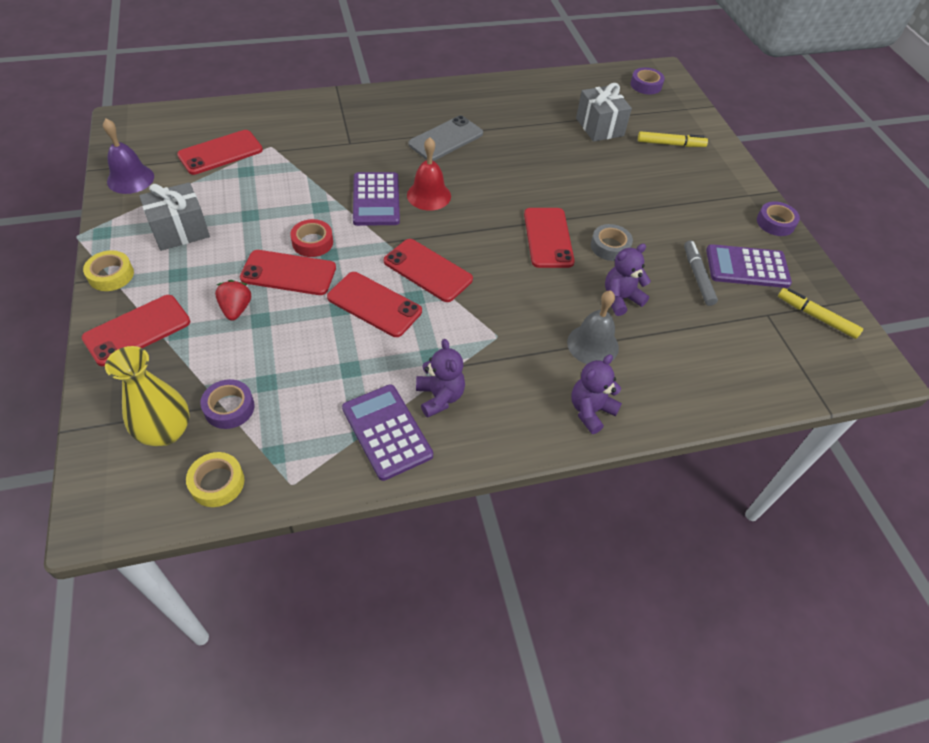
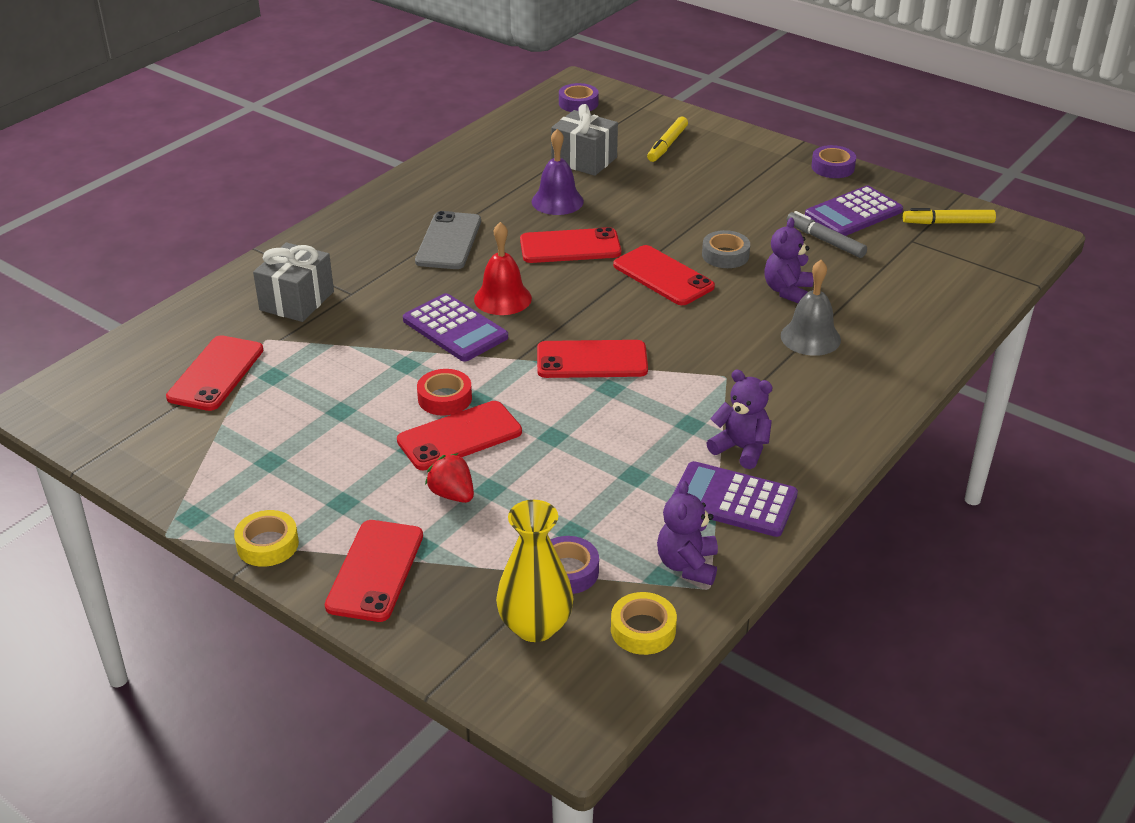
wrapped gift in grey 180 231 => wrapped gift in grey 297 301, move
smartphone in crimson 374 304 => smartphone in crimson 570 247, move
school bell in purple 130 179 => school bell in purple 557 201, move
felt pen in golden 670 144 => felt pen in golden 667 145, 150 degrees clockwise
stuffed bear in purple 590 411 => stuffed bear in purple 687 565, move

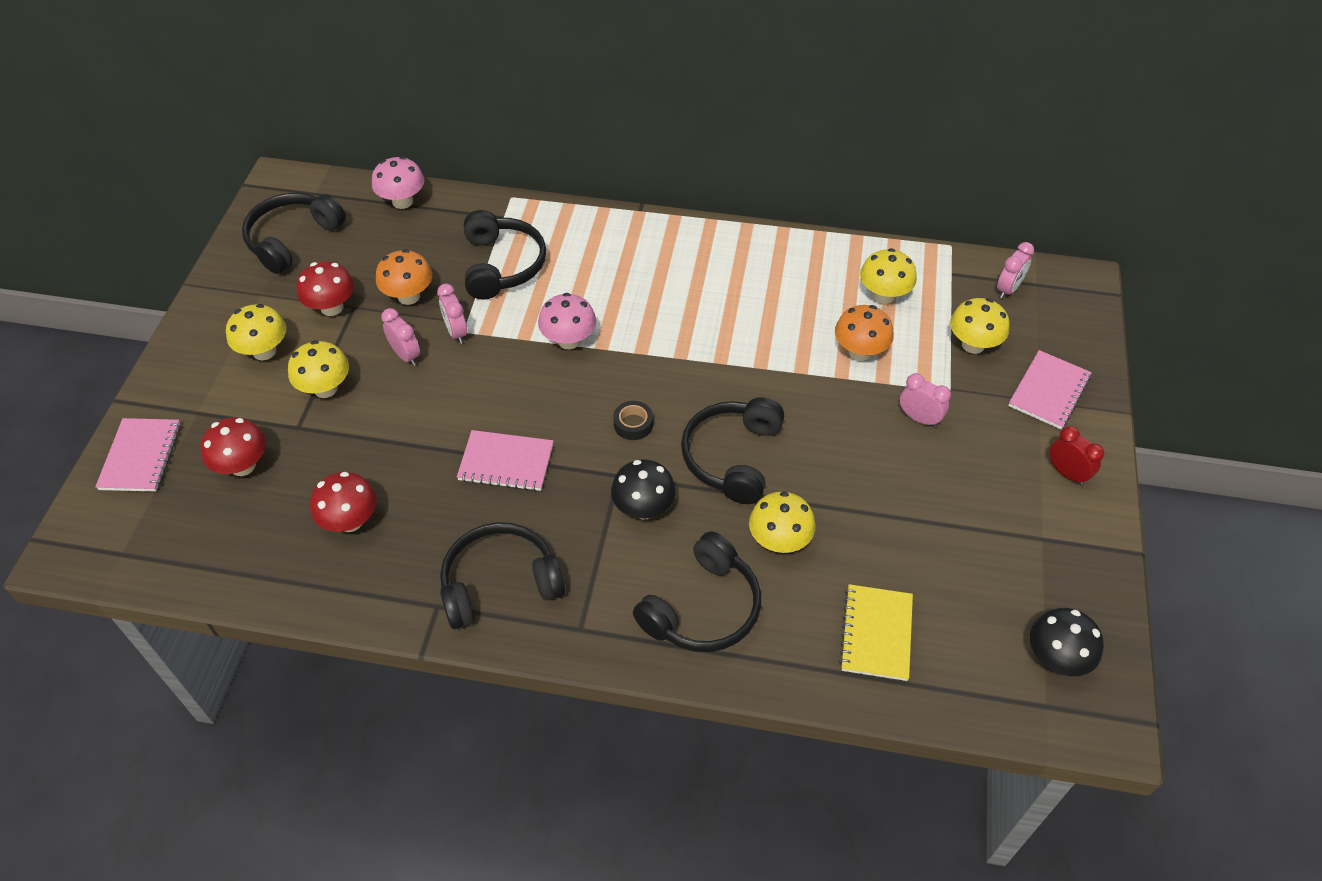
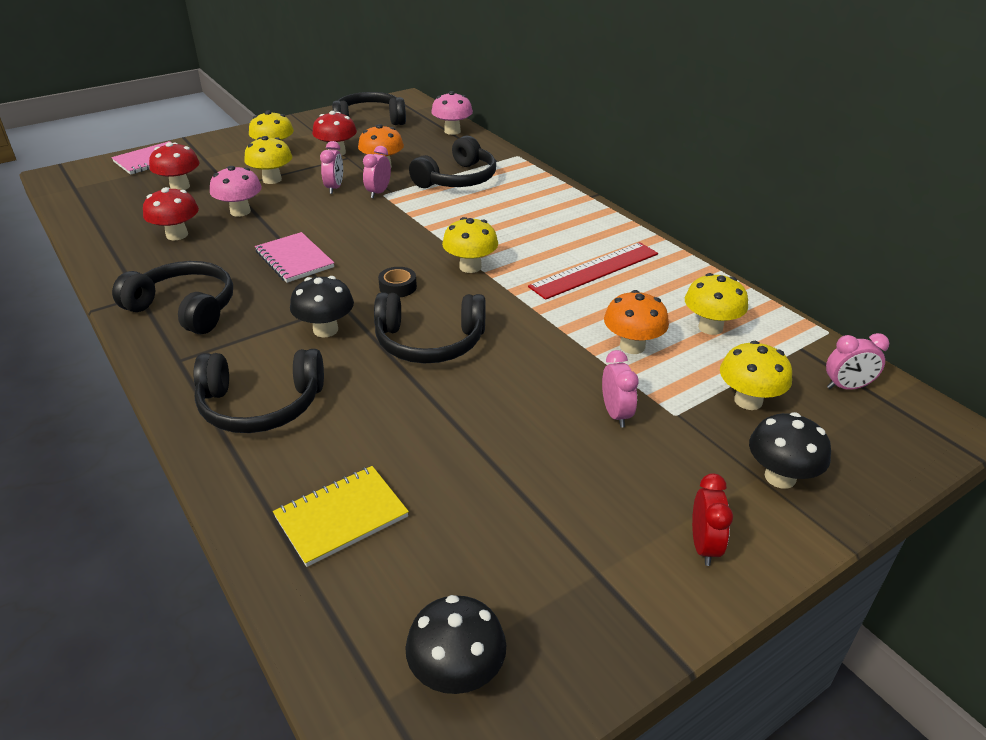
mushroom in pink 569 340 => mushroom in pink 240 211, move
headphones in black 732 457 => headphones in black 429 342, 150 degrees counterclockwise
mushroom in golden 779 541 => mushroom in golden 470 267, move
nothing => ruler in crimson 594 270
notebook in pink 1049 391 => mushroom in black 780 477

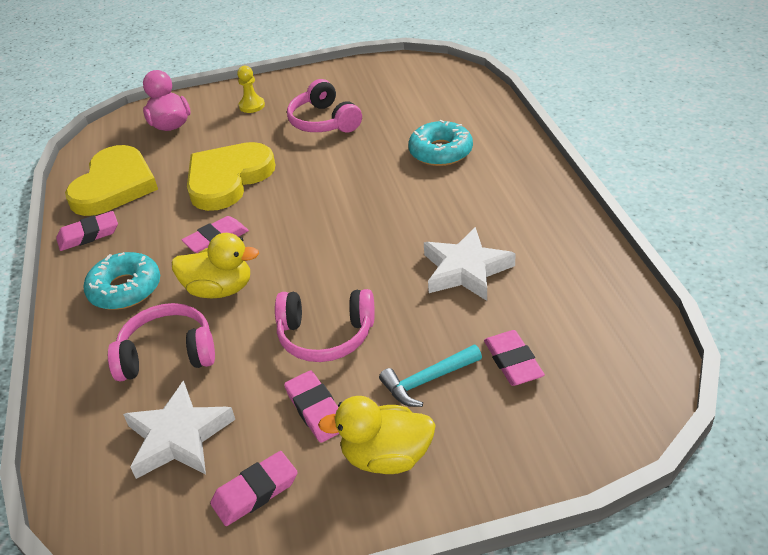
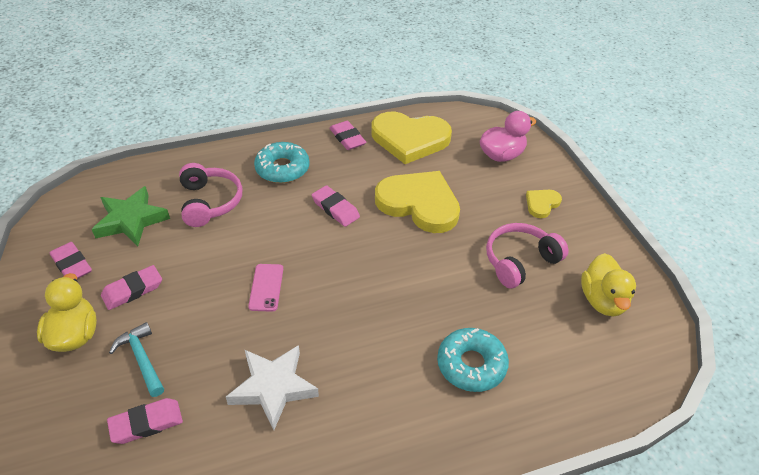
five-pointed star in white 178 437 => five-pointed star in leaf-green 131 220
nothing => smartphone in pink 266 287
pawn in golden 252 106 => heart shape in golden 542 204
toy duck in golden 220 289 => toy duck in golden 602 300, move
headphones in pink 326 335 => nothing

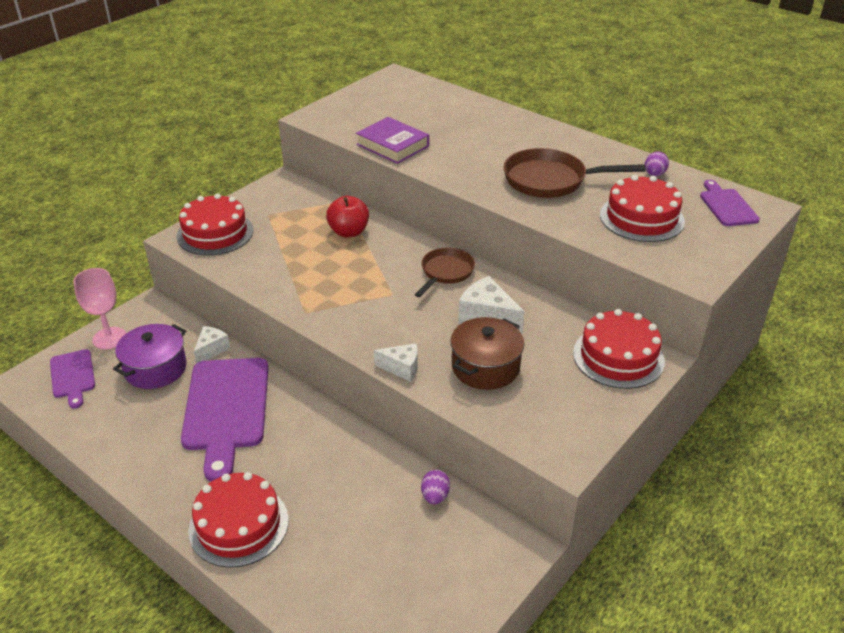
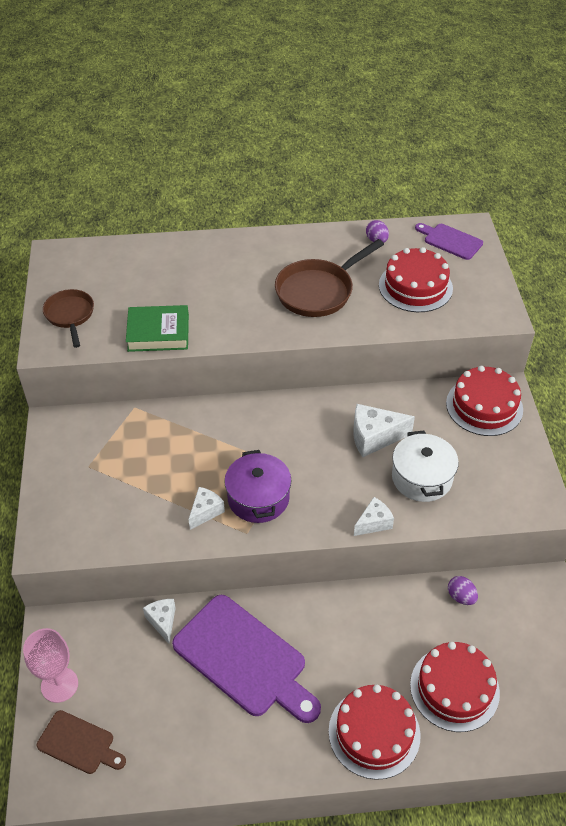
bread board in purple 73 376 => bread board in brown 79 743
pan in brown 445 272 => pan in brown 70 315, move
hardback in purple 392 145 => hardback in leaf-green 158 333
nothing => cheese in white 205 512
cooking pot in purple 155 368 => cooking pot in purple 258 498, move
cooking pot in brown 485 367 => cooking pot in white 422 478
gateau in crimson 215 233 => gateau in crimson 454 688, move
toy apple in crimson 348 232 => nothing

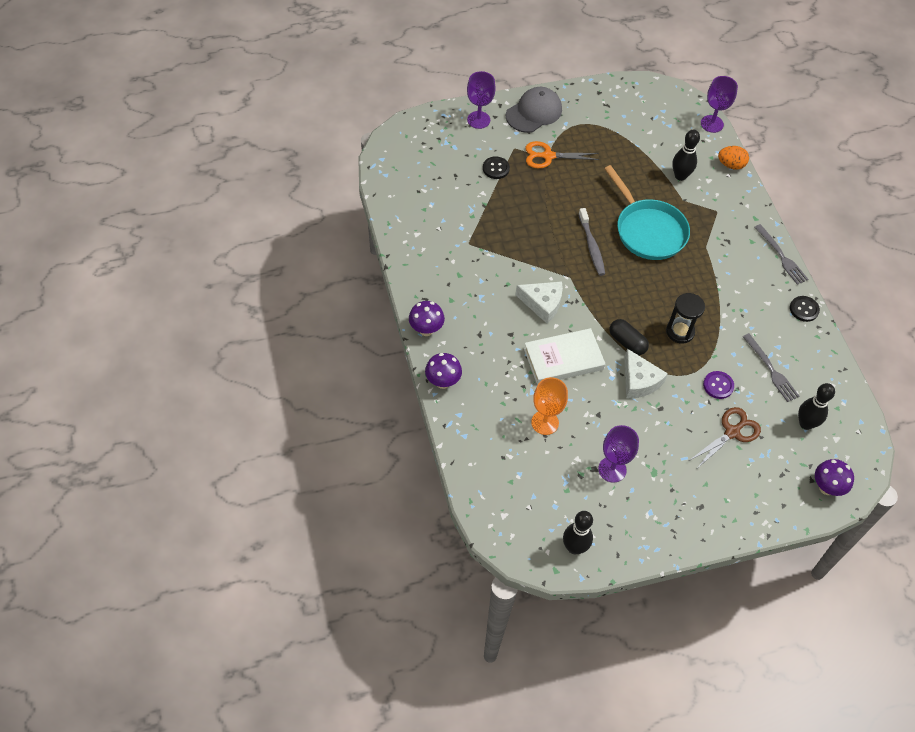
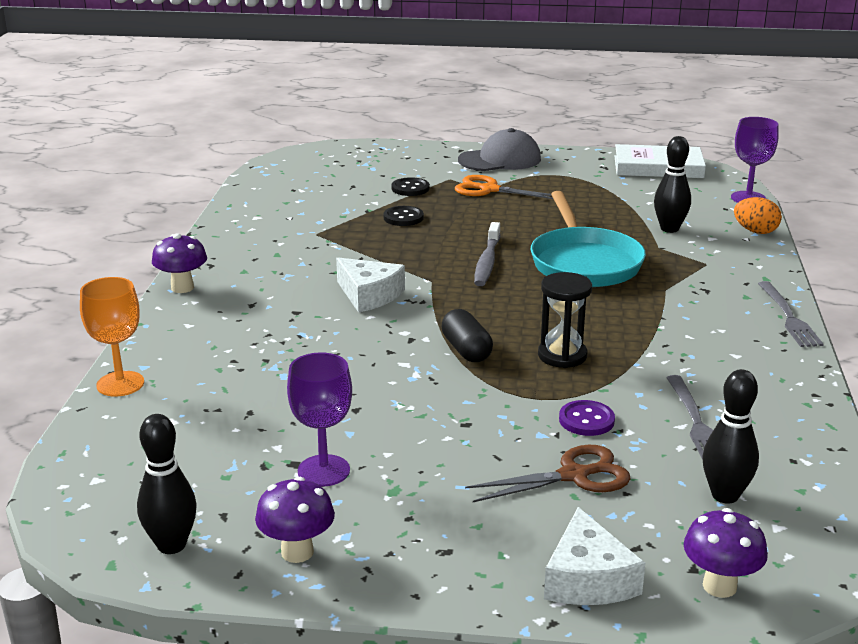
wine glass in orange 545 422 => wine glass in orange 120 384, move
mushroom in purple 442 382 => mushroom in purple 297 552, move
sewing button in black 804 309 => sewing button in black 403 217, move
cheese in white 639 381 => cheese in white 588 579, move
hardback in white 563 359 => hardback in white 658 167, move
wine glass in purple 478 120 => nothing

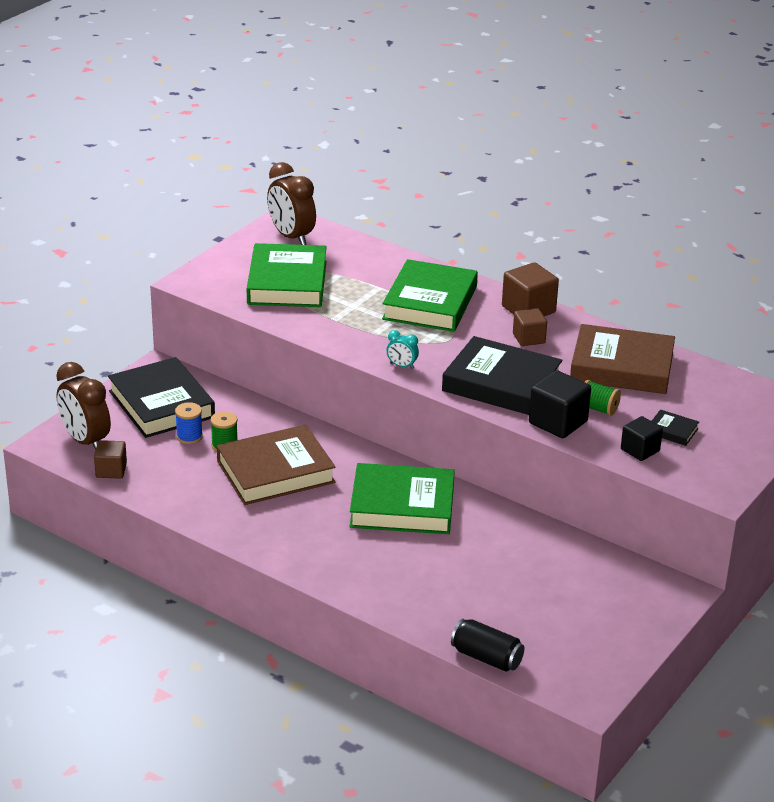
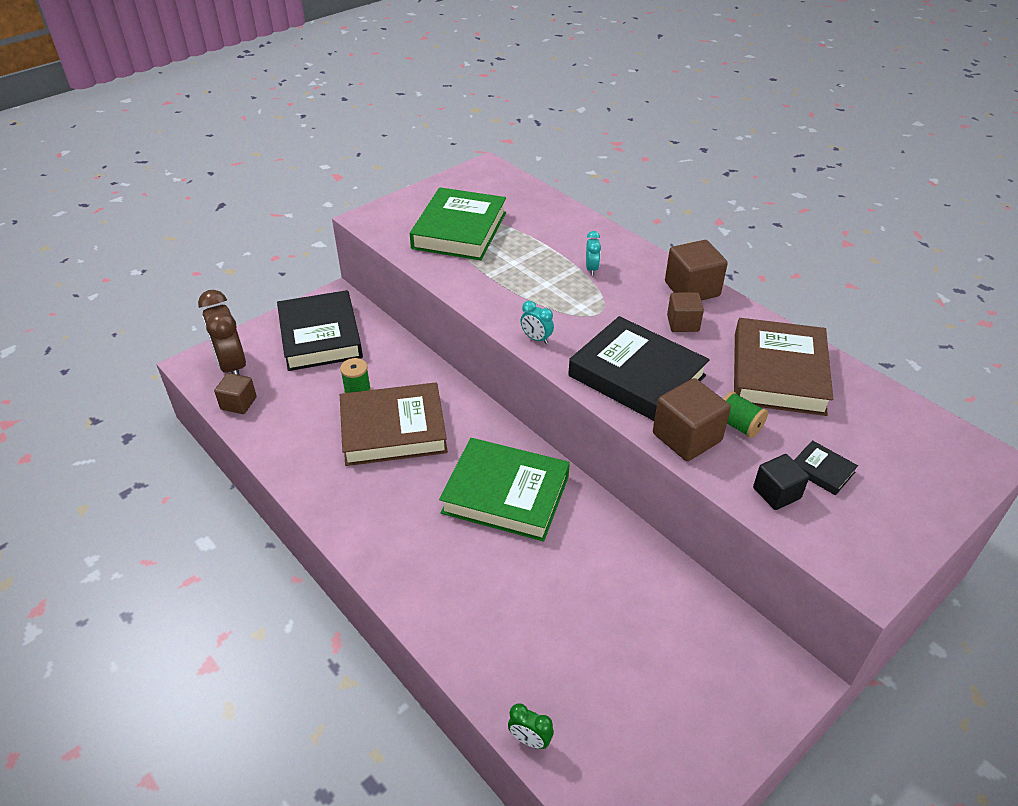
tin in black 486 657 => bedside clock in leaf-green 530 740
hardback in leaf-green 430 303 => bedside clock in aqua 591 269
cube in black 558 422 => cube in brown 687 437
hardback in brown 621 367 => hardback in brown 778 373, 75 degrees clockwise
spool in cobalt 189 436 => nothing
bedside clock in brown 291 237 => nothing

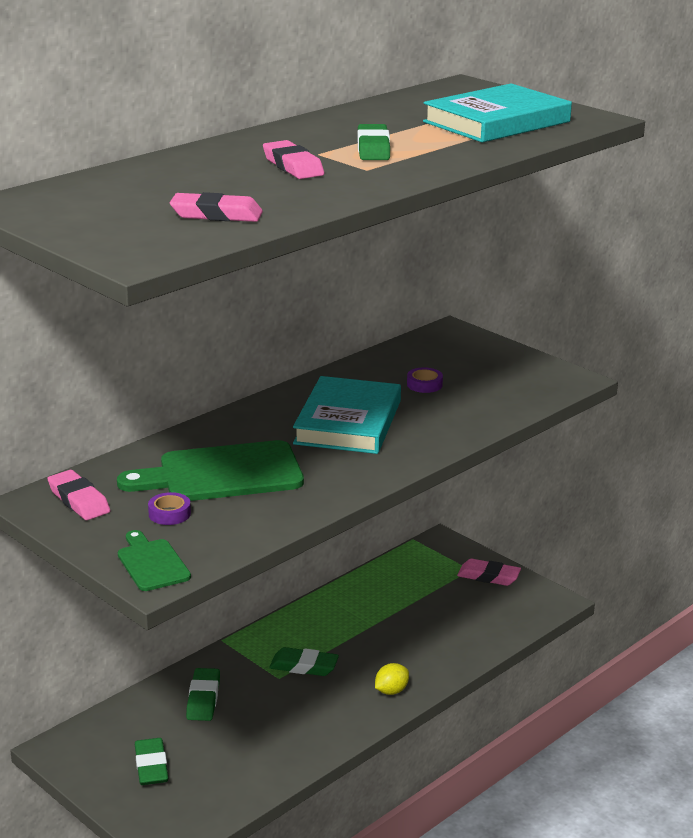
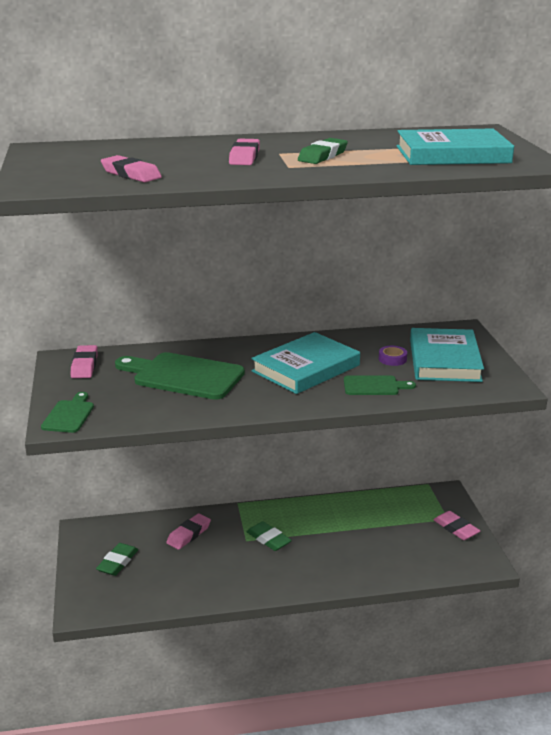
eraser in leaf-green 203 699 => eraser in pink 189 534
nothing => bread board in leaf-green 374 386
nothing => hardback in aqua 444 360
tape in purple 169 514 => nothing
citrus fruit in golden 391 691 => nothing

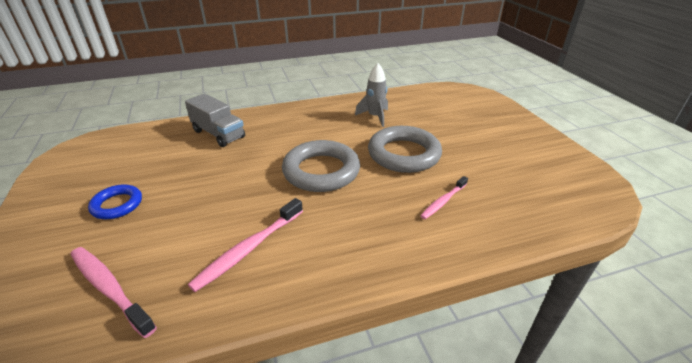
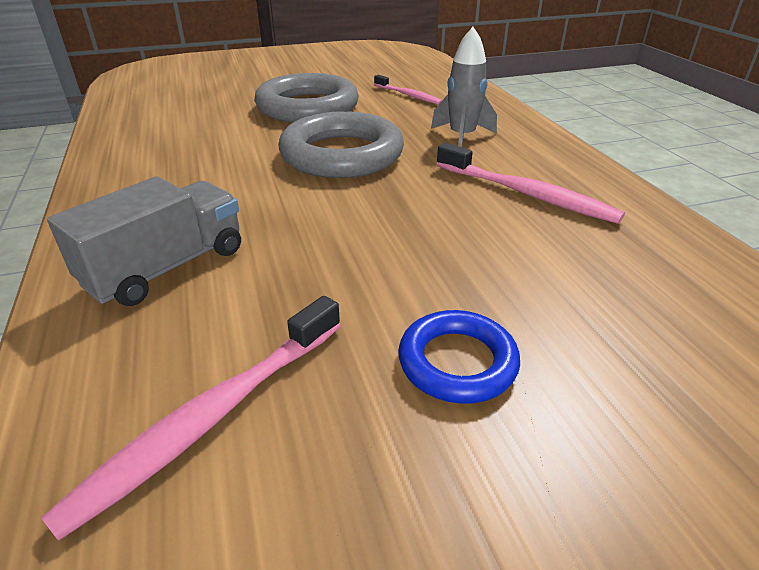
tooth brush in pink 109 288 => tooth brush in pink 212 417, move
rocket in grey 375 117 => rocket in grey 462 137, move

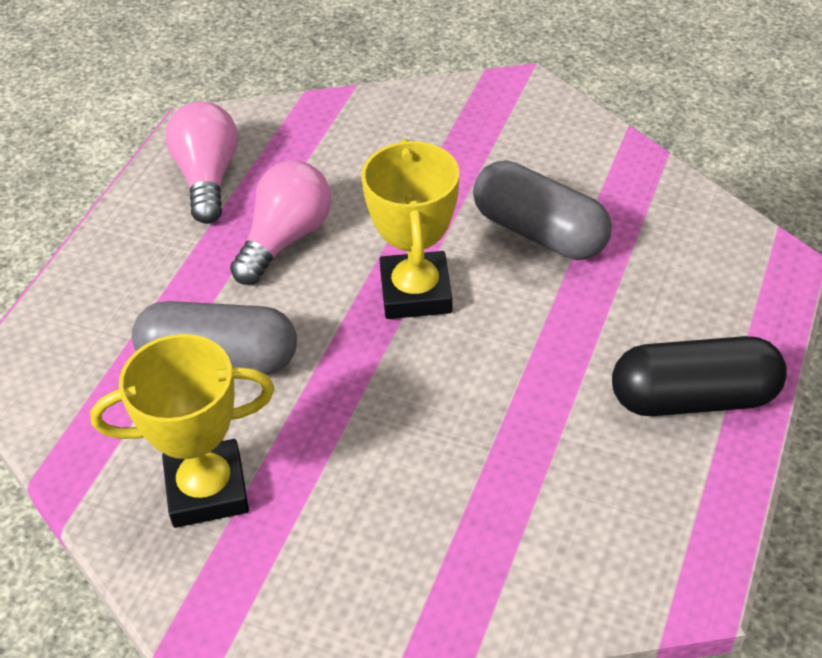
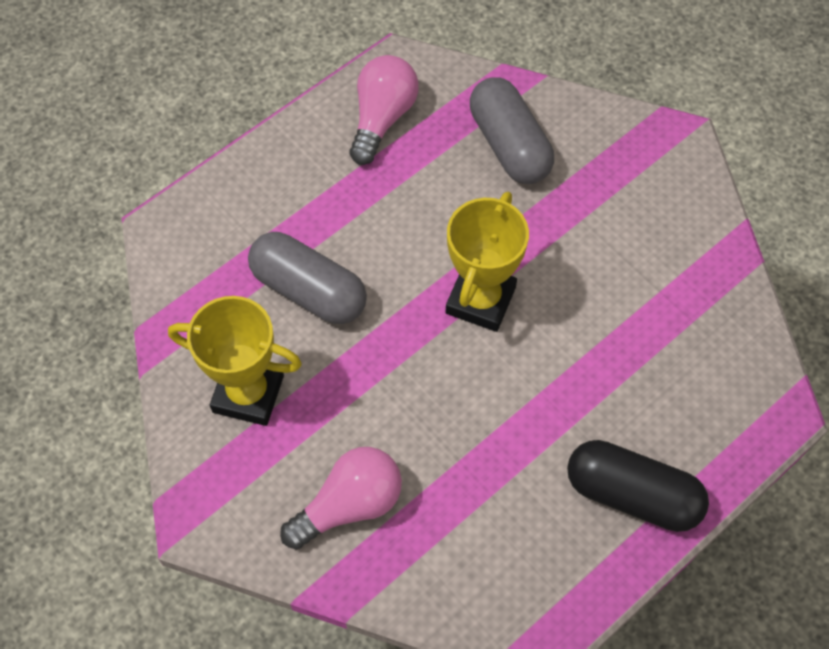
bulb in pink 285 239 => bulb in pink 349 505, move
pill shape in grey 539 232 => pill shape in grey 509 145, move

